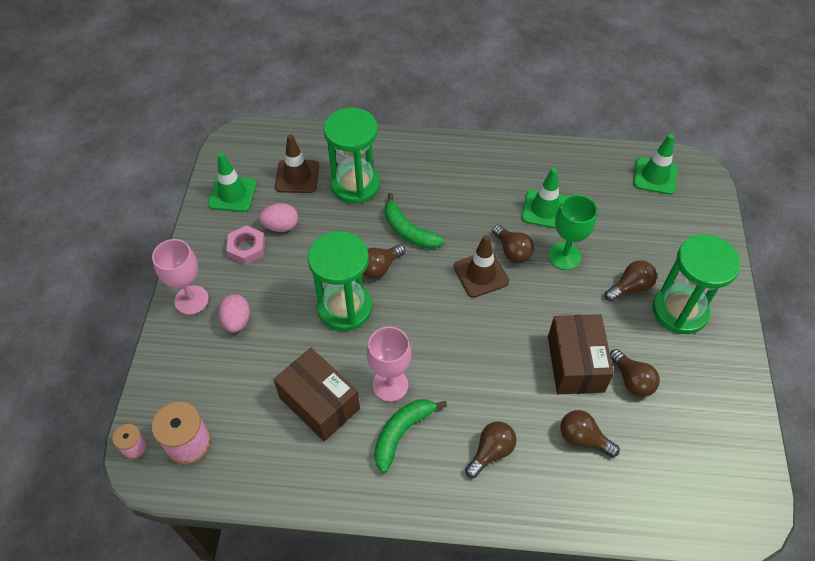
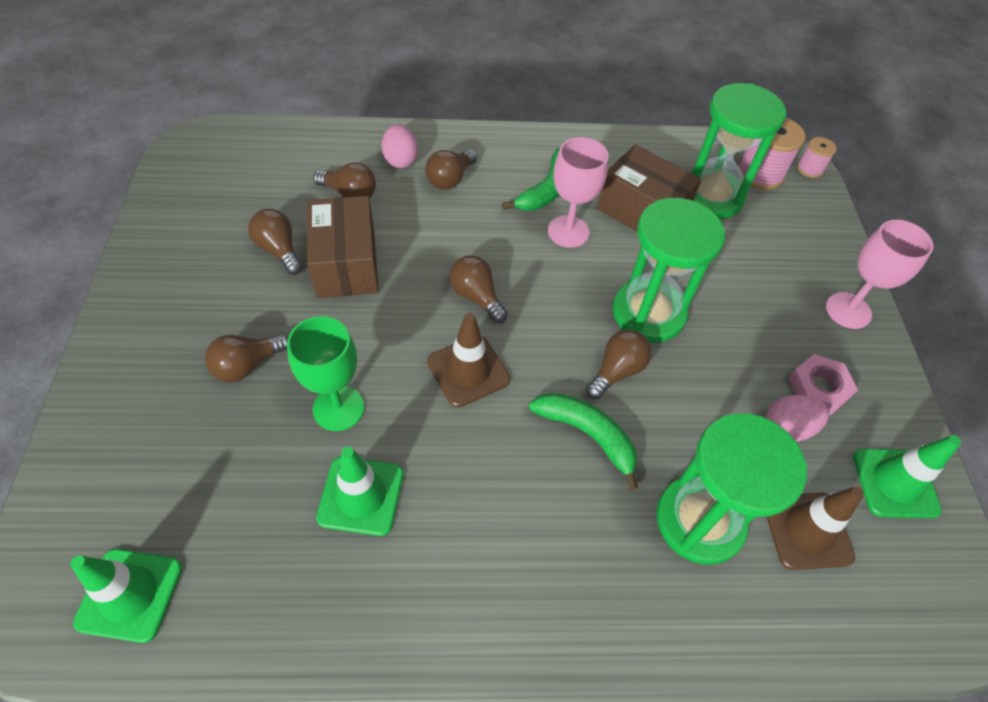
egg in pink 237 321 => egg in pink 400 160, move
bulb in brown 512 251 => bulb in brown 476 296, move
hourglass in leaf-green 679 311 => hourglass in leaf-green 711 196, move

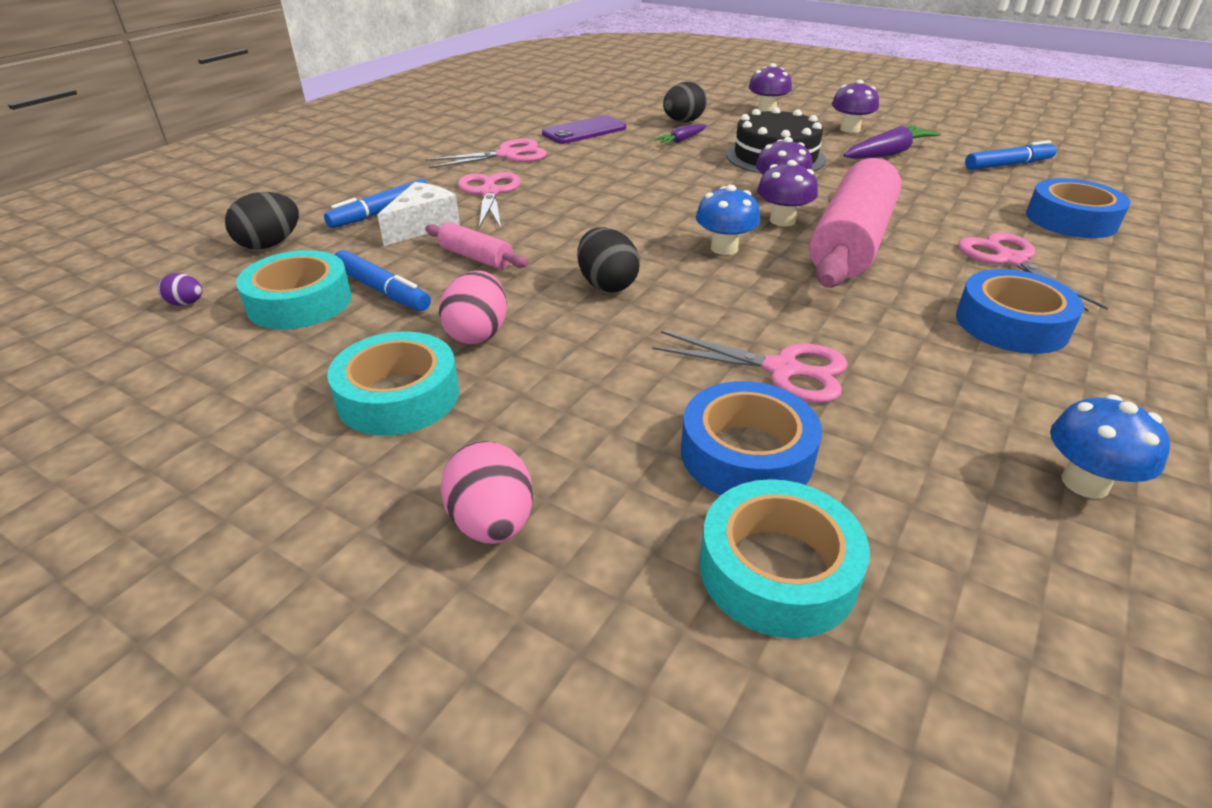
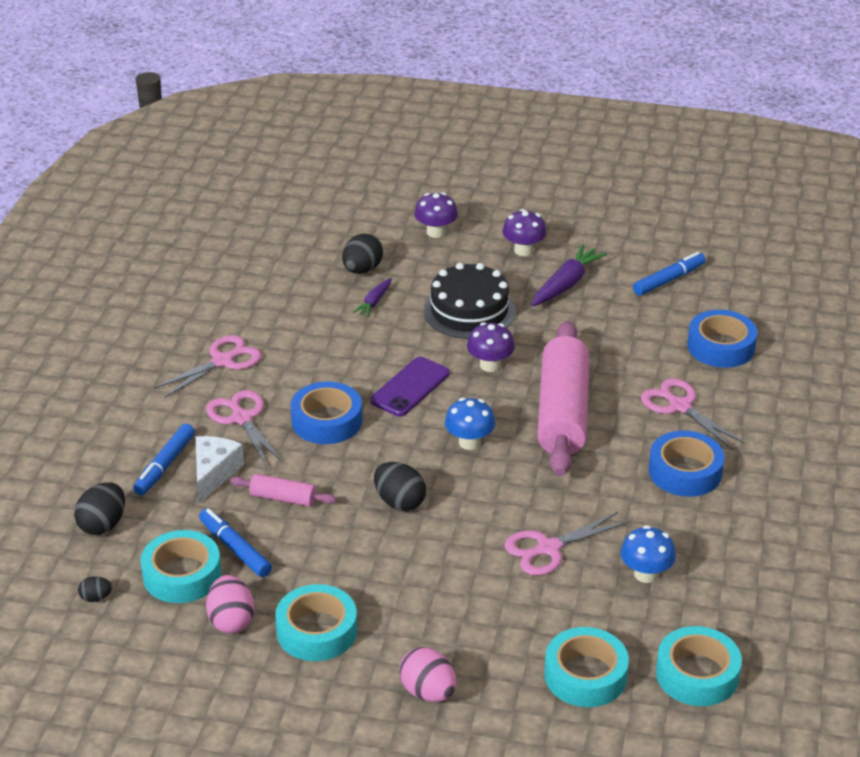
egg in purple 186 303 => egg in black 96 598
felt pen in cobalt 382 290 => felt pen in cobalt 235 548, 150 degrees counterclockwise
egg in pink 477 334 => egg in pink 231 621, move
tape in cobalt 746 454 => tape in cobalt 327 421, move
smartphone in purple 584 131 => smartphone in purple 410 387, move
scissors in pink 781 370 => scissors in pink 548 548, 150 degrees clockwise
mushroom in cobalt 1085 483 => mushroom in cobalt 646 574, move
nothing => tape in aqua 697 674
mushroom in purple 782 220 => nothing

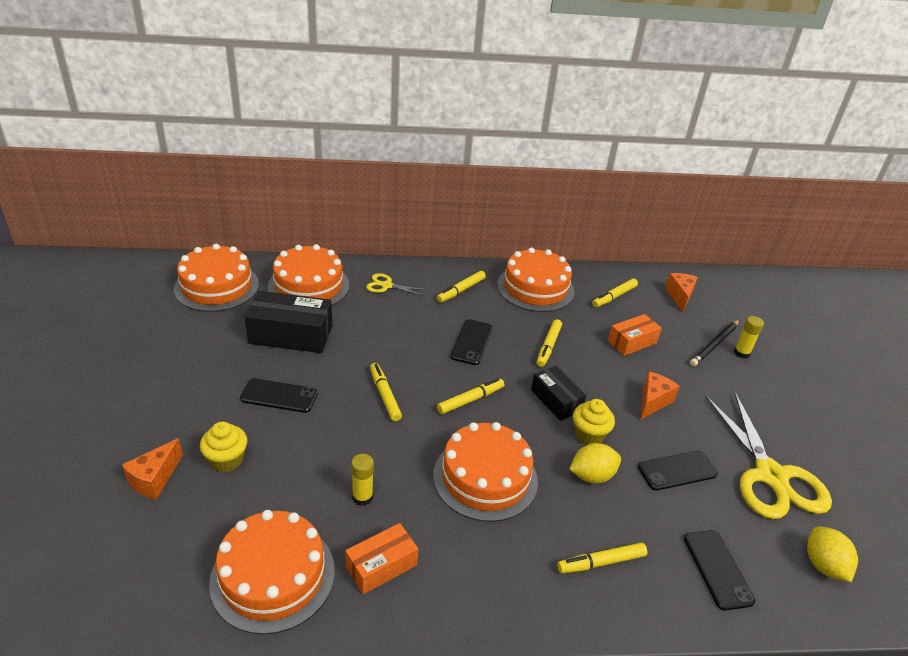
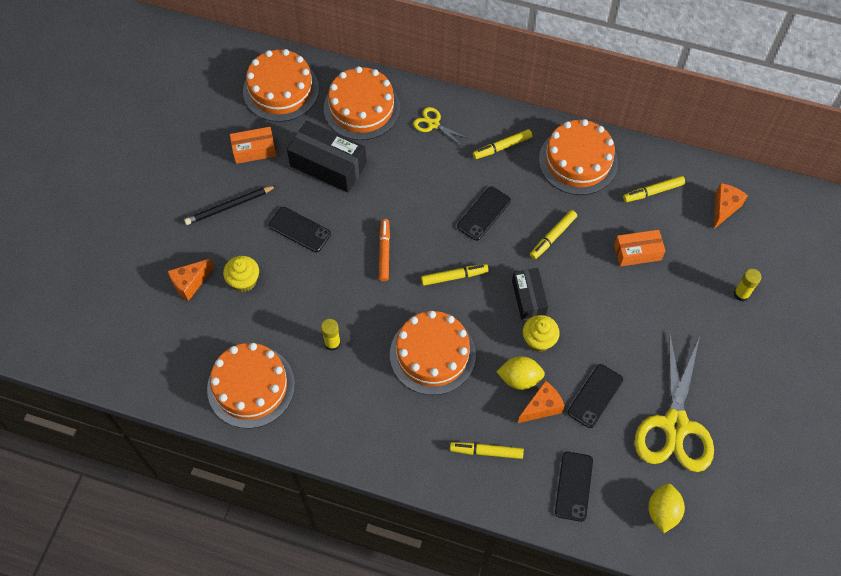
pencil in black 715 344 => pencil in black 229 206, move
package in orange 381 566 => package in orange 254 150, move
felt pen in golden 385 395 => felt pen in orange 384 252
cheese in orange 653 402 => cheese in orange 541 407, move
smartphone in black 677 471 => smartphone in black 595 396, 60 degrees counterclockwise

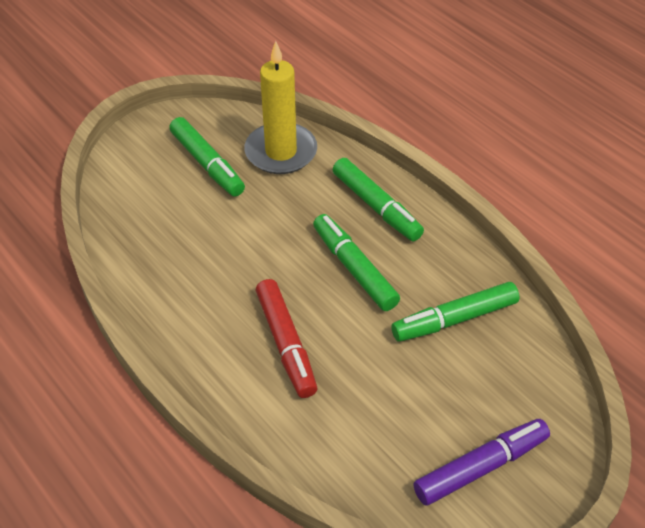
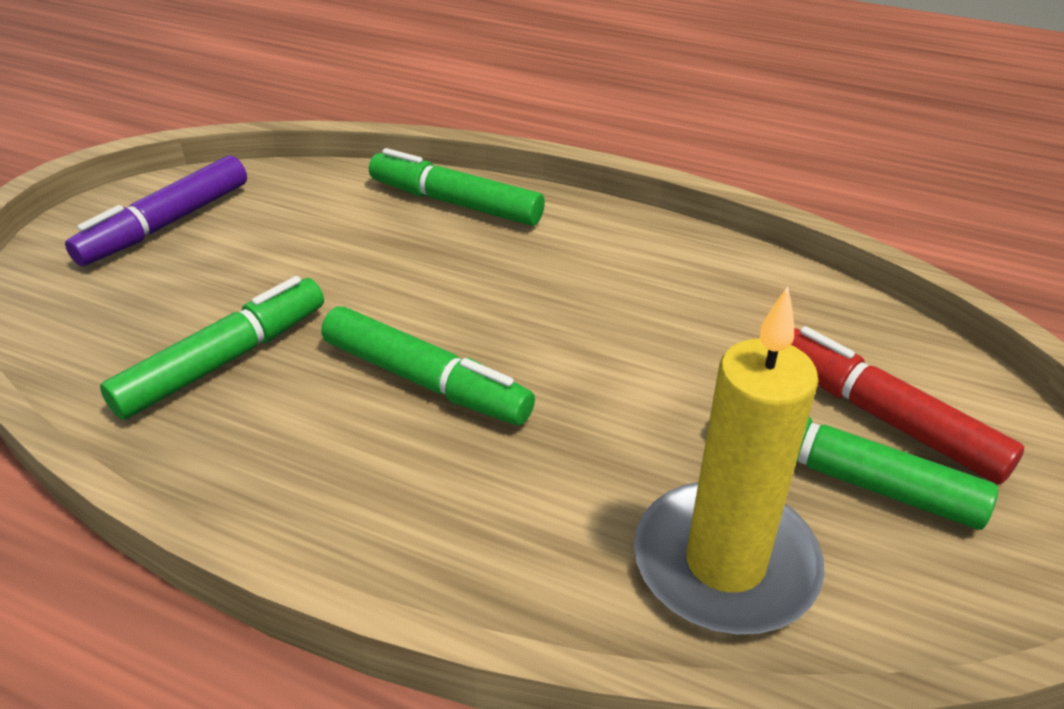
felt pen in leaf-green 376 206 => felt pen in leaf-green 455 203, move
felt pen in crimson 286 343 => felt pen in crimson 885 417, move

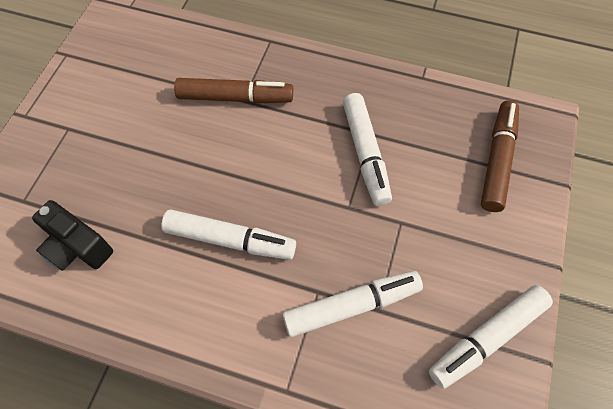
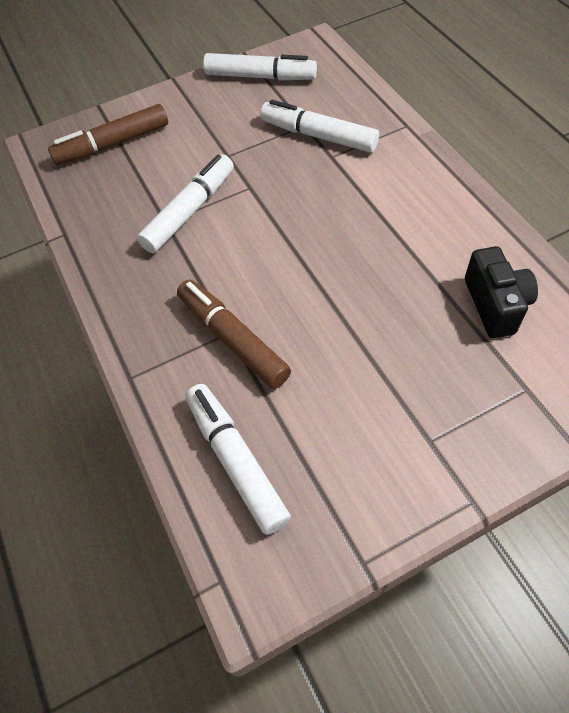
felt pen in white 230 240 => felt pen in white 236 461, move

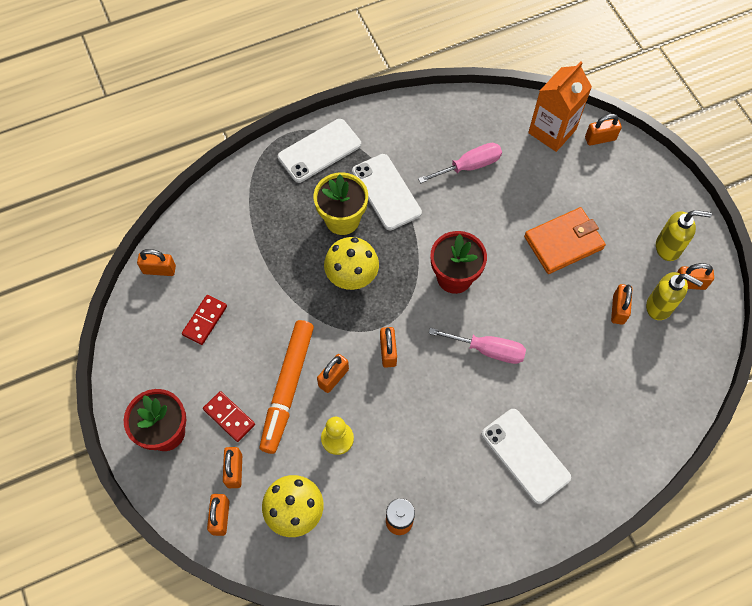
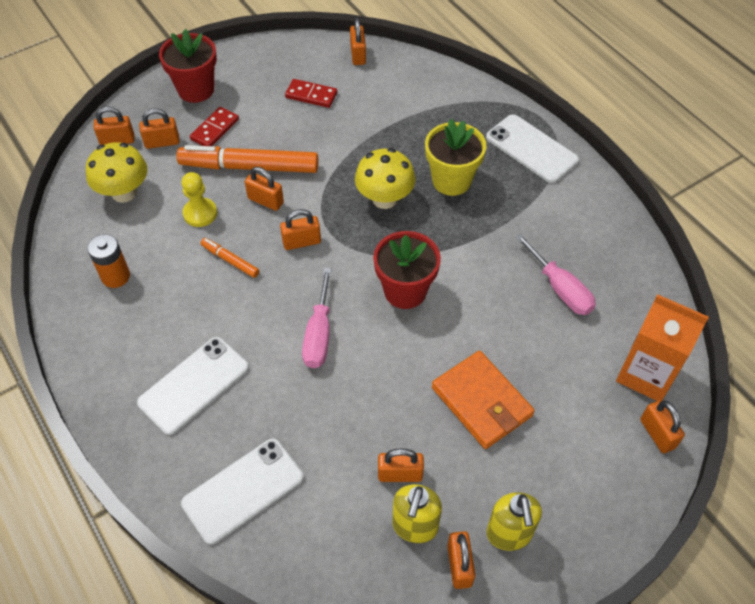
smartphone in white 386 192 => smartphone in white 243 490, move
nothing => felt pen in orange 230 260

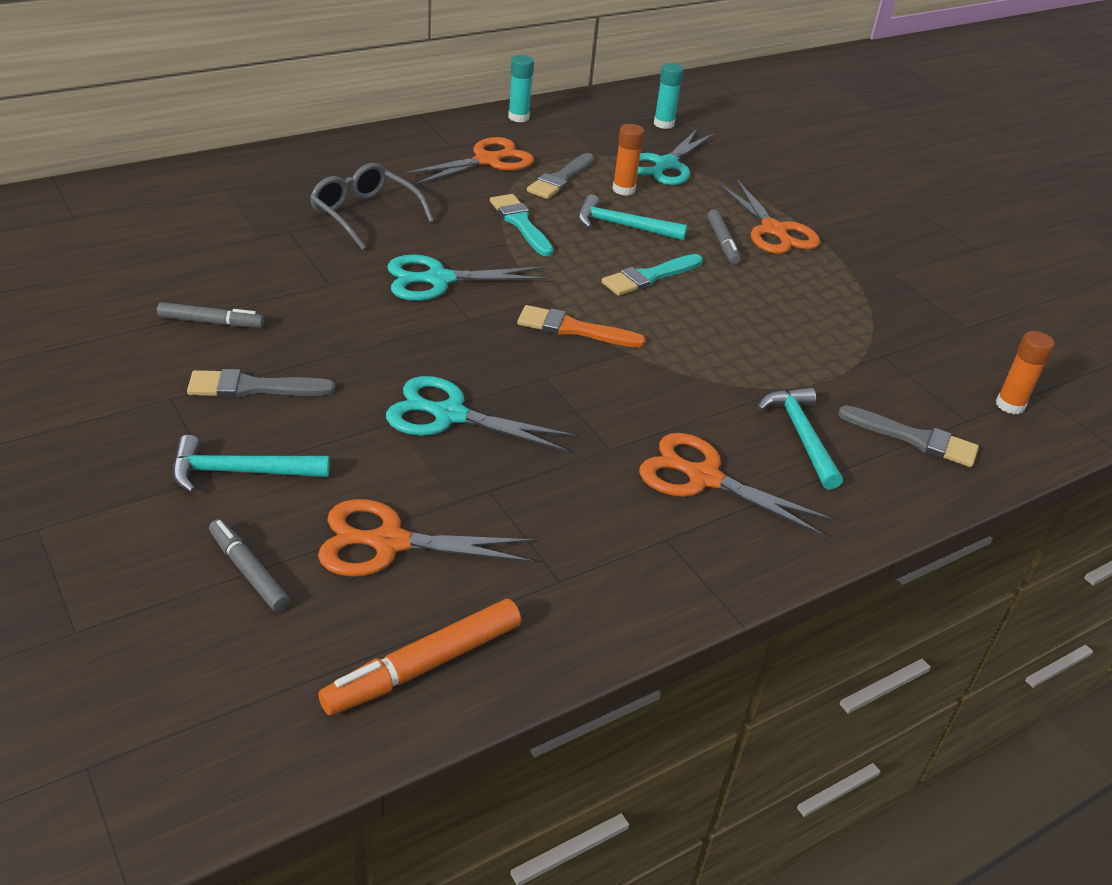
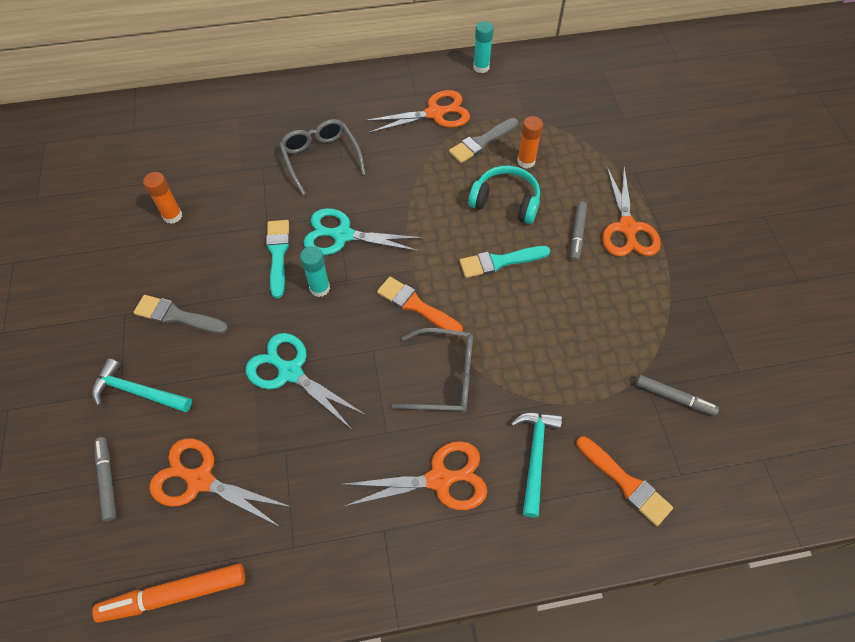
glue in orange 1010 405 => glue in orange 172 216, move
paintbrush in aqua 520 223 => paintbrush in aqua 278 254, move
glue in aqua 663 124 => glue in aqua 320 288, move
scissors in orange 704 478 => scissors in orange 439 479, 120 degrees clockwise
nothing => eyeglasses in grey 444 377
carpenter's hammer in aqua 622 226 => headphones in aqua 506 202
paintbrush in grey 914 439 => paintbrush in orange 625 483
felt pen in grey 211 322 => felt pen in grey 674 397, move
scissors in aqua 666 165 => nothing

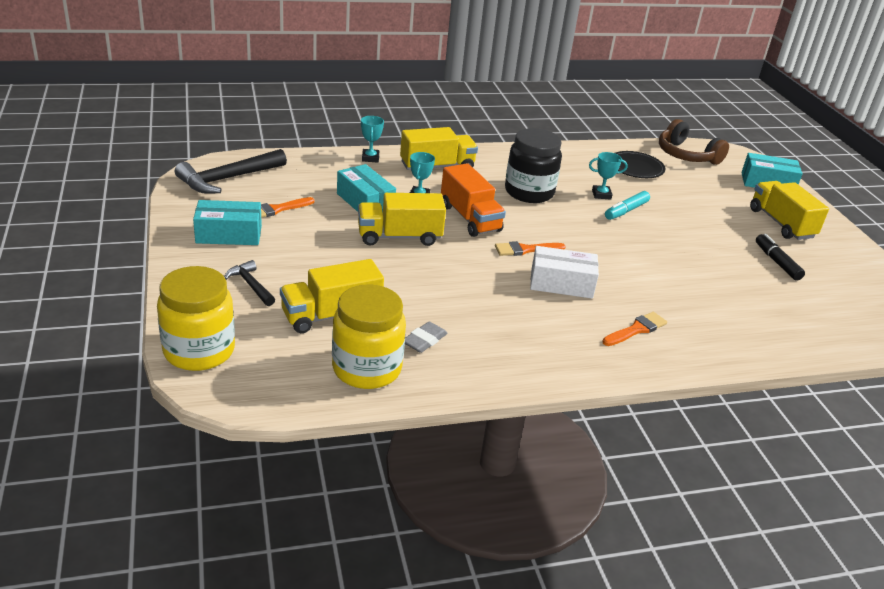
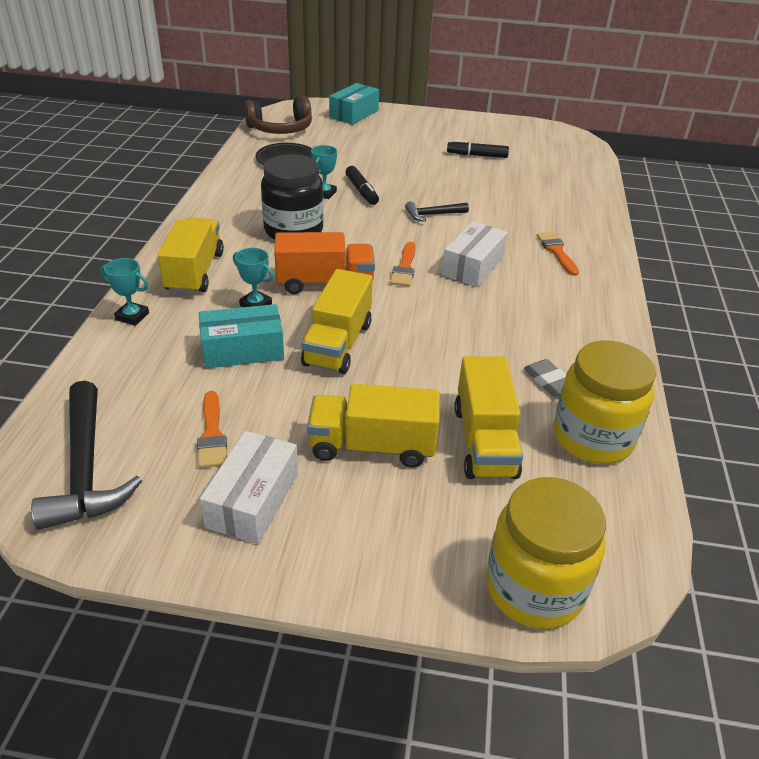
package in aqua 229 234 => package in white 253 500
toy truck in golden 781 223 => toy truck in golden 372 446, move
felt pen in aqua 626 211 => felt pen in black 361 191
carpenter's hammer in black 251 285 => carpenter's hammer in black 433 215, move

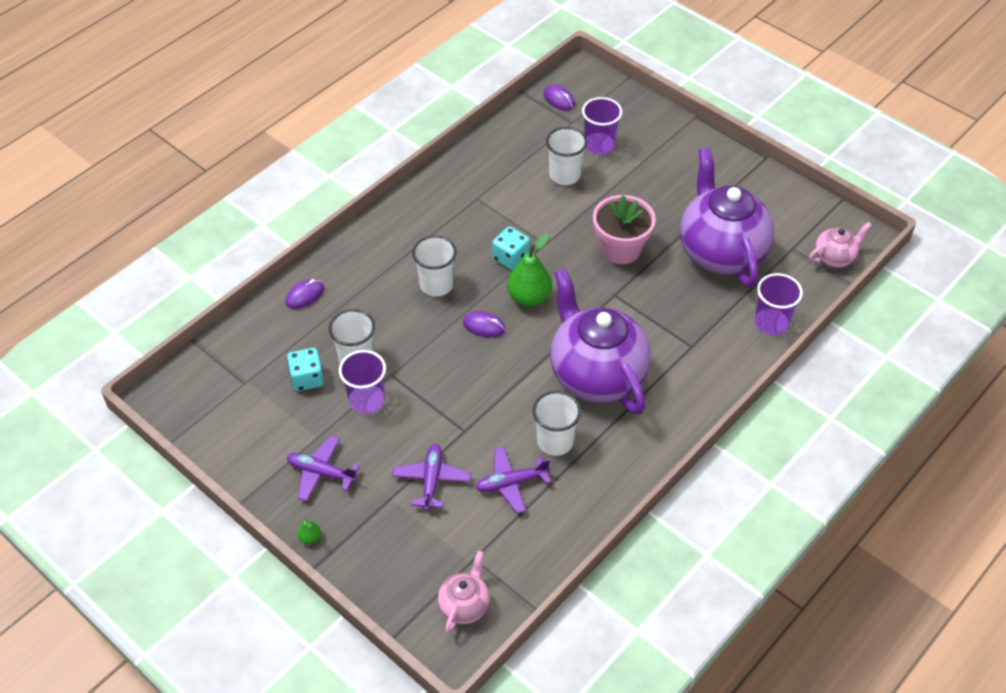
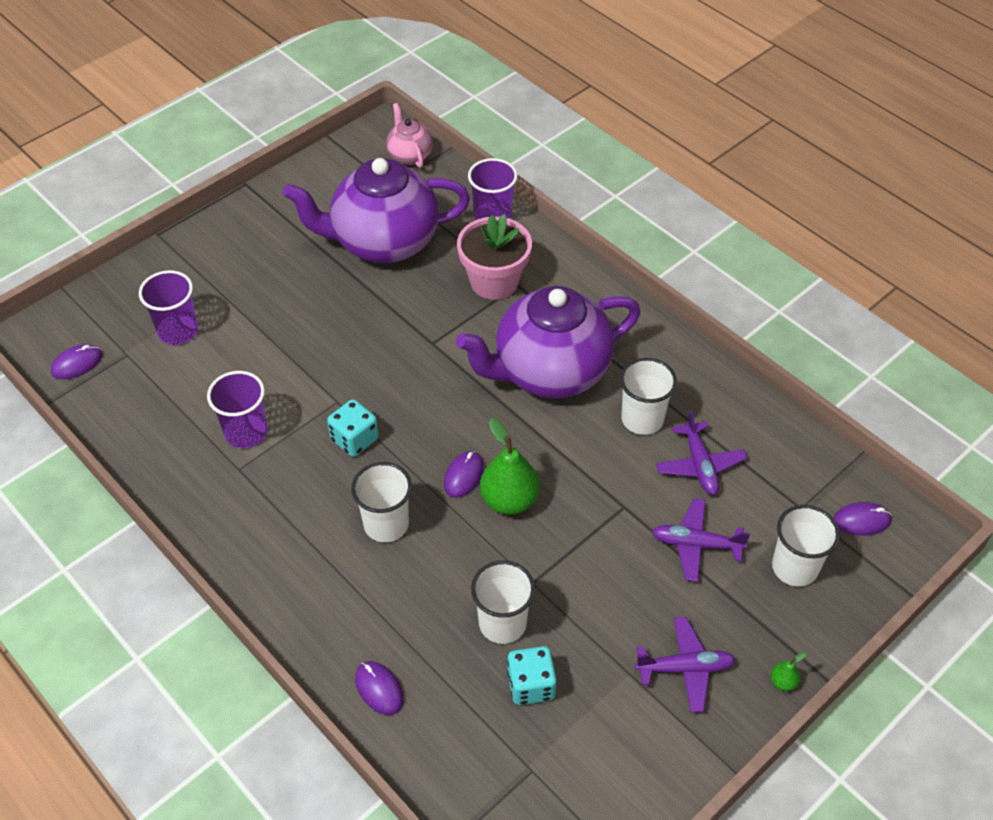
tumbler in purple 367 400 => tumbler in purple 246 432, move
flower pot in pink 620 249 => flower pot in pink 494 281, move
pear fruit in leaf-green 529 297 => pear fruit in leaf-green 509 500, move
toy plane in purple 321 472 => toy plane in purple 685 668, 120 degrees counterclockwise
tumbler in white 564 175 => tumbler in white 794 567, move
tea pot in pink 464 605 => mouse in purple 861 520

